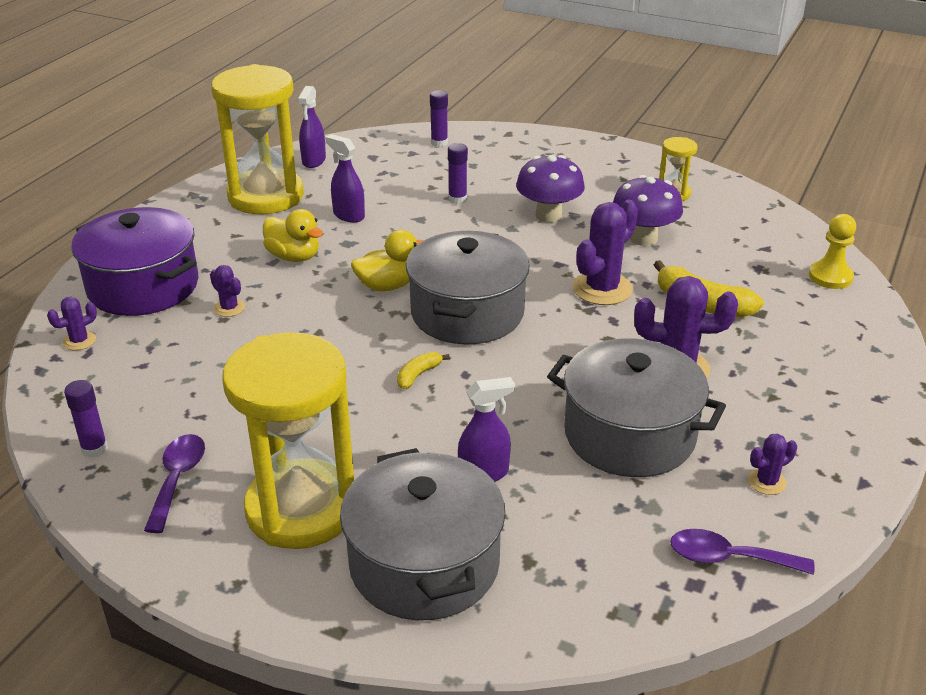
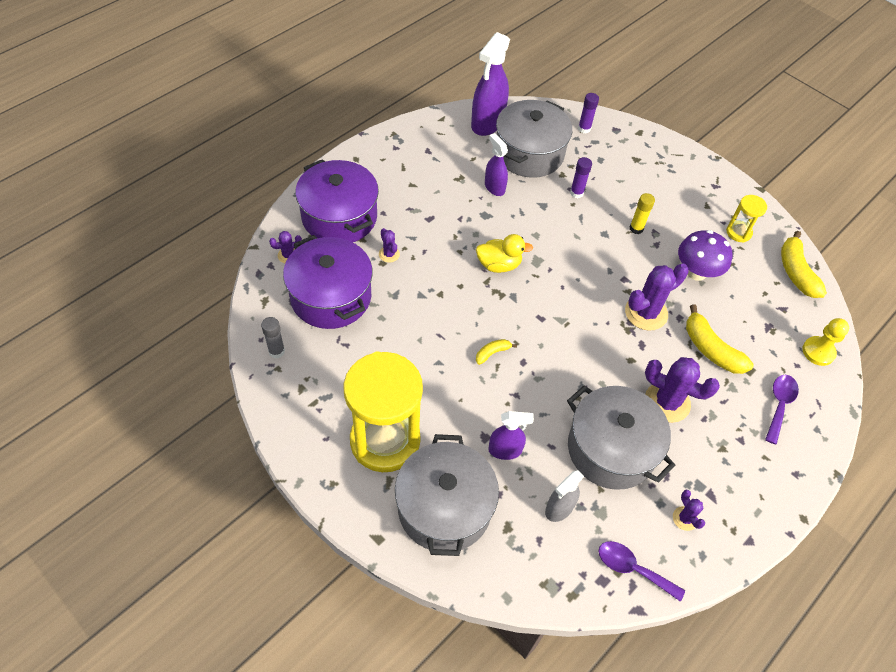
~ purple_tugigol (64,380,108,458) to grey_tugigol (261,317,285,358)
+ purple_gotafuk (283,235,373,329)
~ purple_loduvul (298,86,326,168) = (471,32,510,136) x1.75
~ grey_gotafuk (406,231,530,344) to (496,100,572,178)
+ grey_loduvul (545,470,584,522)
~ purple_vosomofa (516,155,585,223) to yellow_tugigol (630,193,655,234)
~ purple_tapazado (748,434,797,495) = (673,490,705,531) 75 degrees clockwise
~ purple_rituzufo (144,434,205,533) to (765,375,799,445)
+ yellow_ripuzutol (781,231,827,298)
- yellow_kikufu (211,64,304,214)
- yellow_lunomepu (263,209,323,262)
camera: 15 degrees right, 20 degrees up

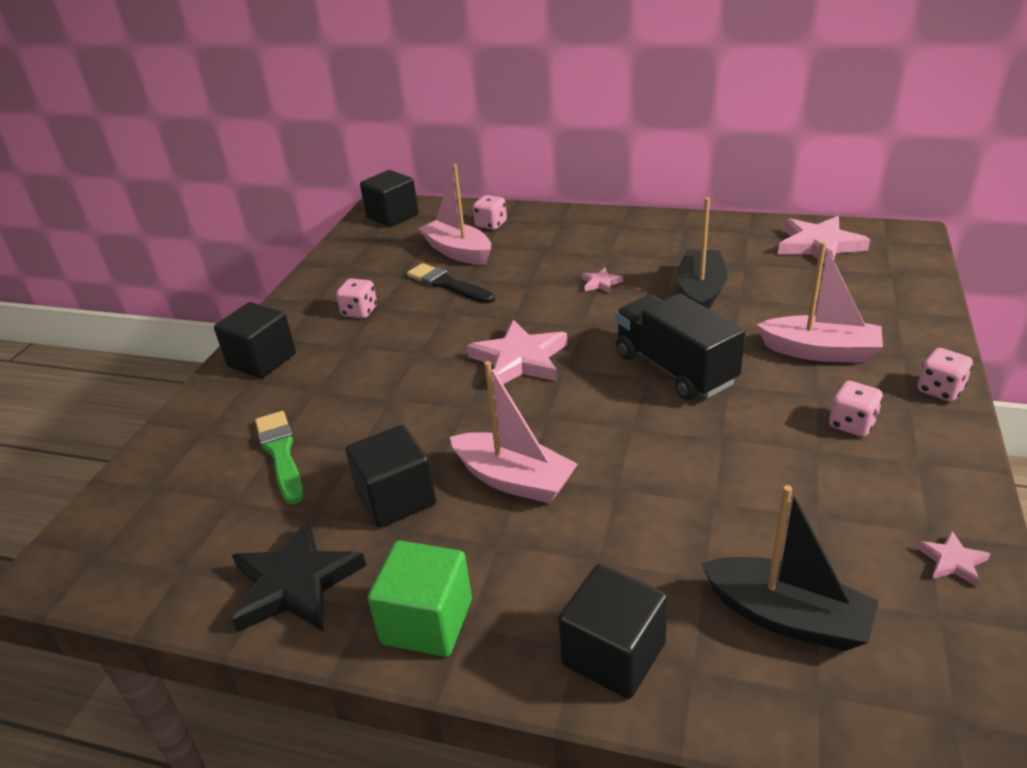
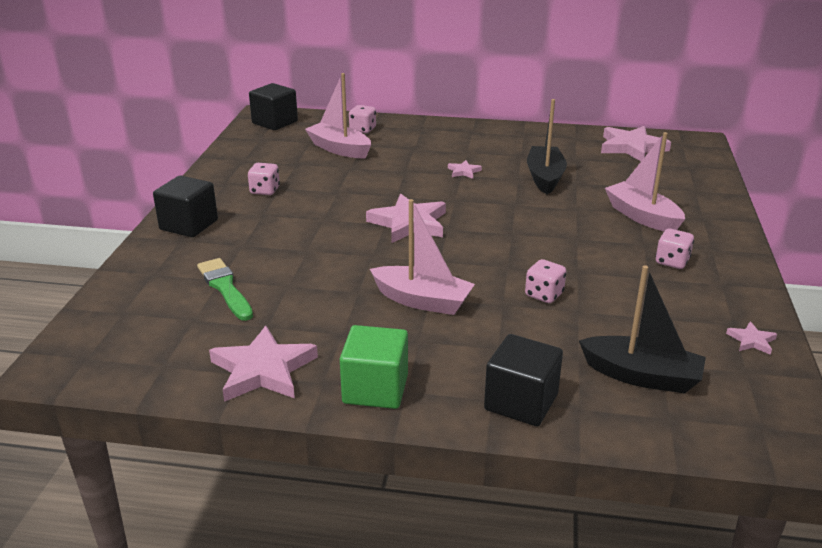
~ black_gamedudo (232,519,366,632) to pink_gamedudo (209,326,318,402)
~ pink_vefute (917,348,973,402) to (525,259,566,303)
~ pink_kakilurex (757,242,883,363) = (605,132,685,231) 135 degrees counterclockwise
- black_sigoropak (345,425,436,528)
- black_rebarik (407,263,495,304)
- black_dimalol (615,293,745,400)
camera: 10 degrees left, 5 degrees down

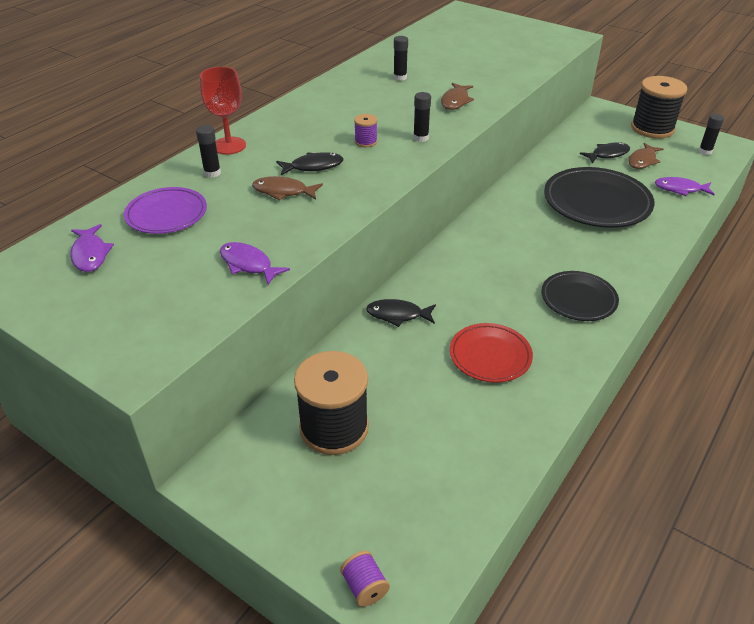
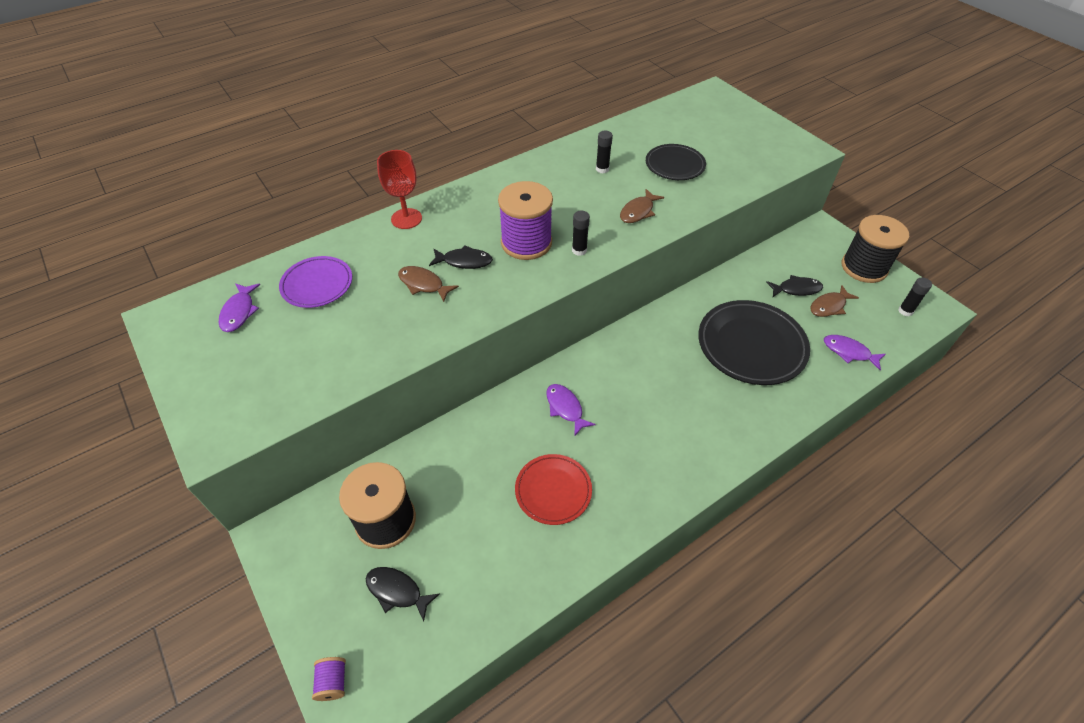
~ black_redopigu (366,299,436,327) to (366,567,440,621)
~ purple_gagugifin (354,114,377,147) = (498,181,553,260) x2.34
~ purple_redopigu (220,242,290,285) to (546,384,596,436)
~ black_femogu (541,271,619,321) to (646,144,706,180)
- black_tugigol (196,125,221,178)
camera: 20 degrees right, 10 degrees up

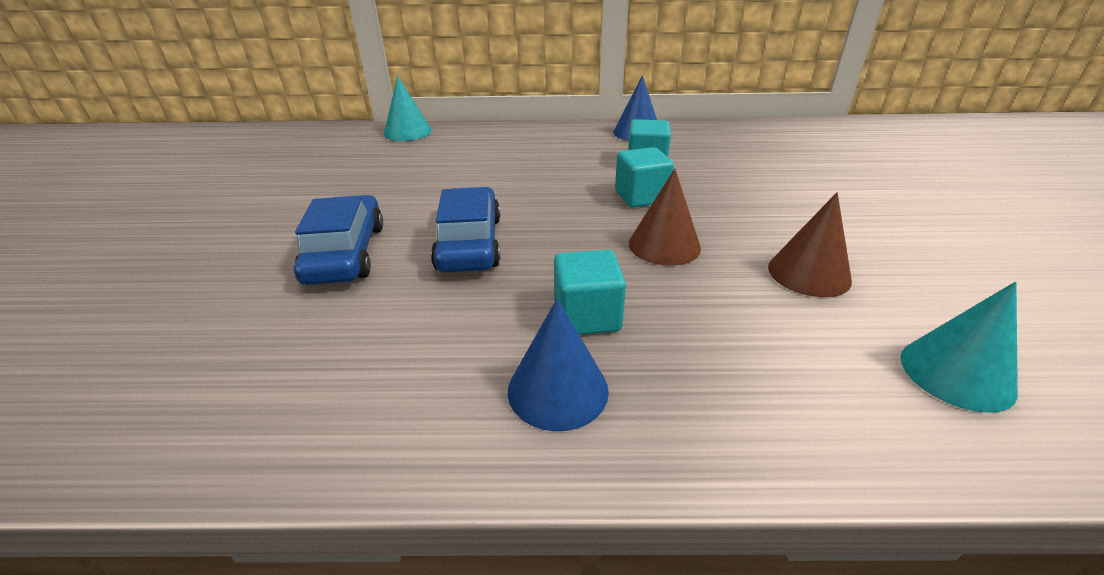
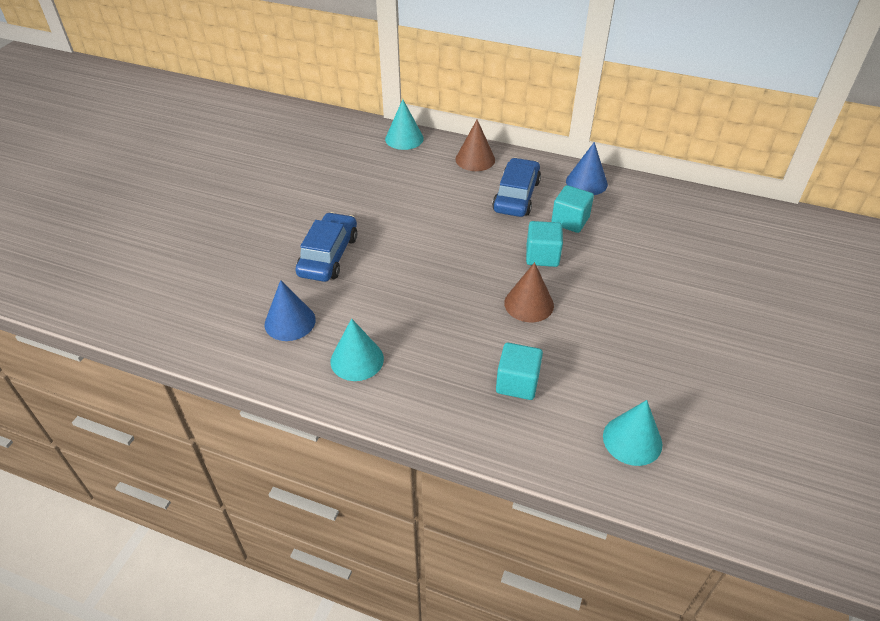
~ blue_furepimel (508,298,609,431) to (265,280,316,341)
+ turquoise_furepimel (331,318,384,381)
~ brown_furepimel (768,192,852,297) to (455,120,495,171)
~ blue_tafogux (431,187,501,273) to (492,158,541,217)
~ turquoise_sigoropak (554,250,626,335) to (496,343,543,400)
camera: 20 degrees right, 10 degrees up

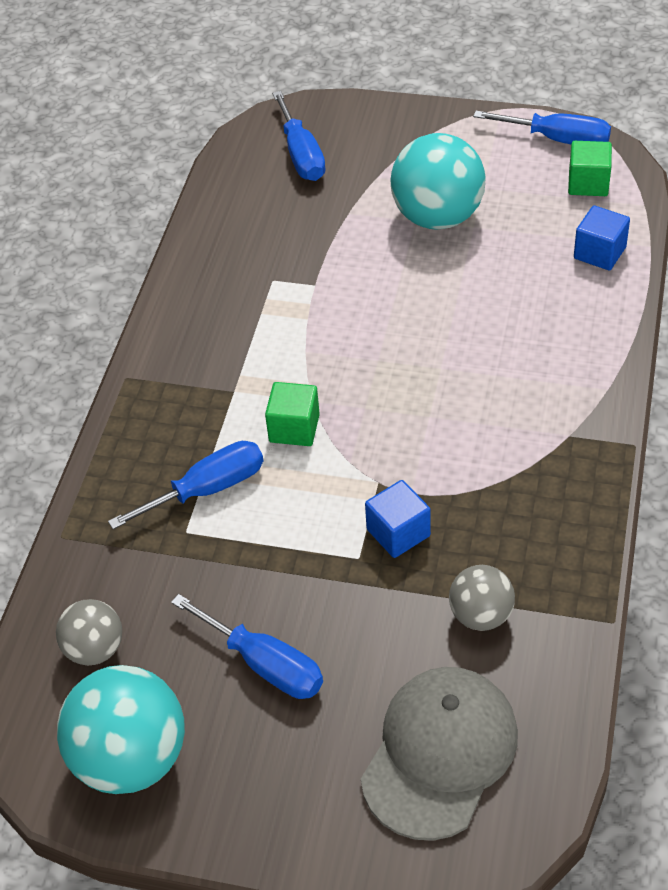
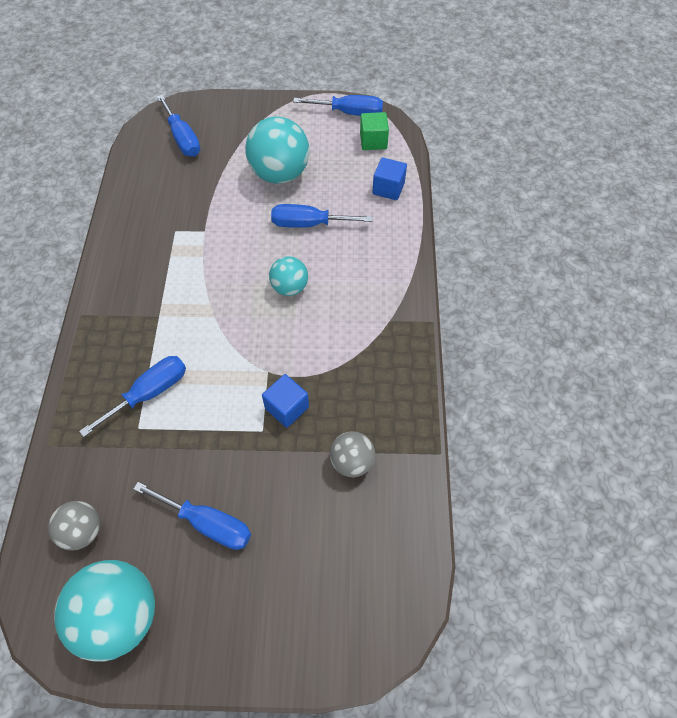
+ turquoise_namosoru (269,256,308,296)
+ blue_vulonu (271,204,373,228)
- green_sigoropak (265,382,320,446)
- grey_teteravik (361,667,518,841)
camera: 15 degrees left, 10 degrees up

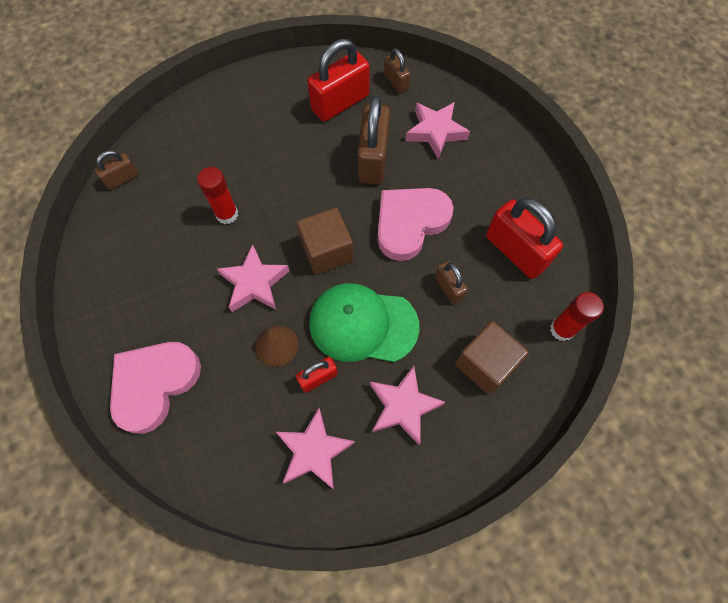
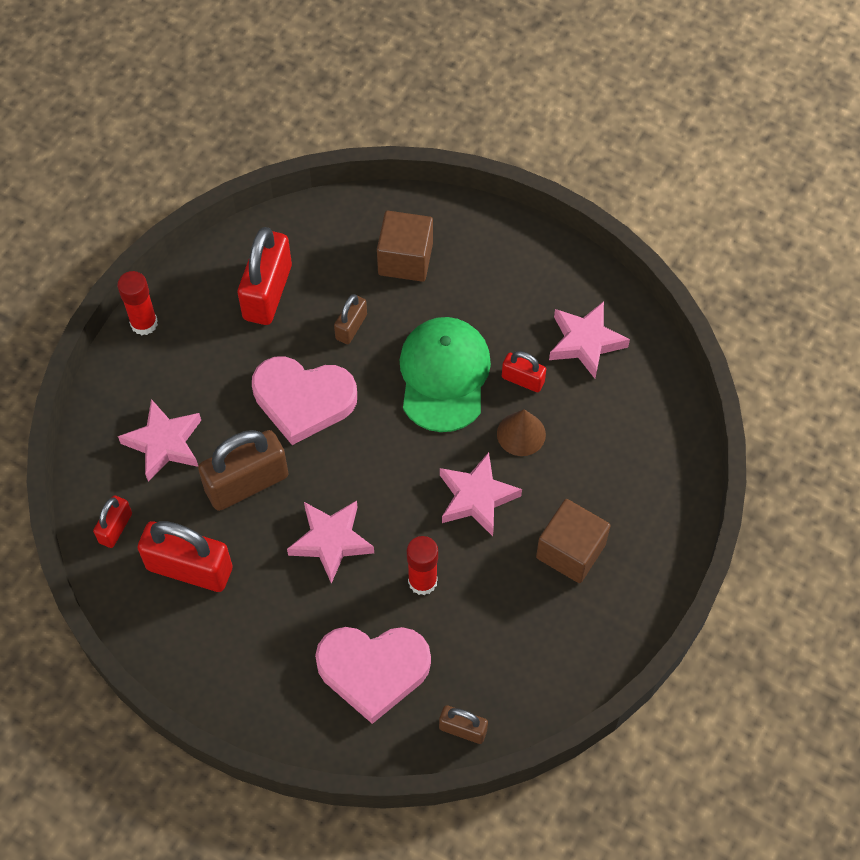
~ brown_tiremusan (384,49,410,93) to red_tiremusan (93,495,132,548)
~ red_tugigol (550,292,604,341) to (117,271,158,335)
~ pink_gamedudo (370,366,445,445) to (287,501,374,584)
~ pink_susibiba (110,342,201,434) to (315,627,431,724)
~ green_teteravik (309,283,420,362) = (400,317,491,432) 150 degrees counterclockwise
~ brown_sigoropak (297,208,354,275) to (536,499,611,583)
camera: 125 degrees left, 5 degrees down

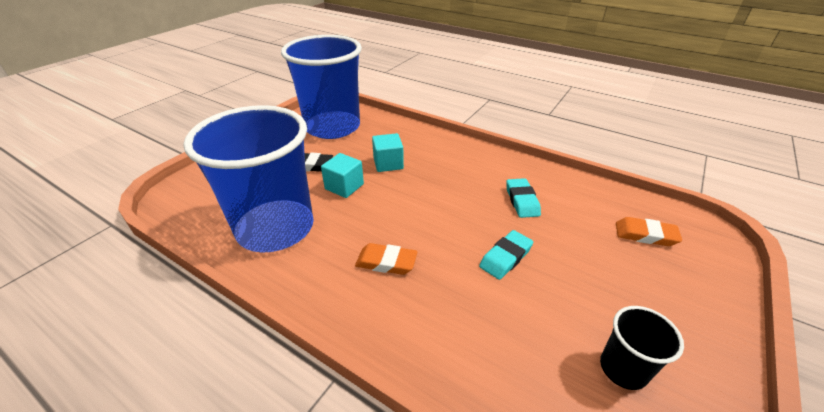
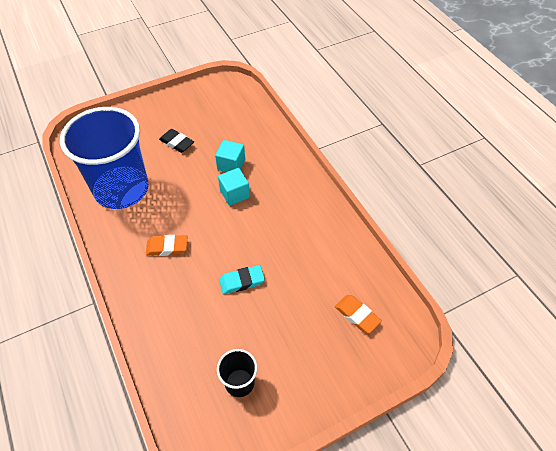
~ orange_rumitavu (355,243,417,275) = (146,235,188,256) 45 degrees counterclockwise
~ turquoise_sigoropak (321,153,364,198) to (218,168,250,206)
- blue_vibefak (281,35,362,139)
- turquoise_rumitavu (506,178,541,218)
camera: 30 degrees right, 15 degrees up

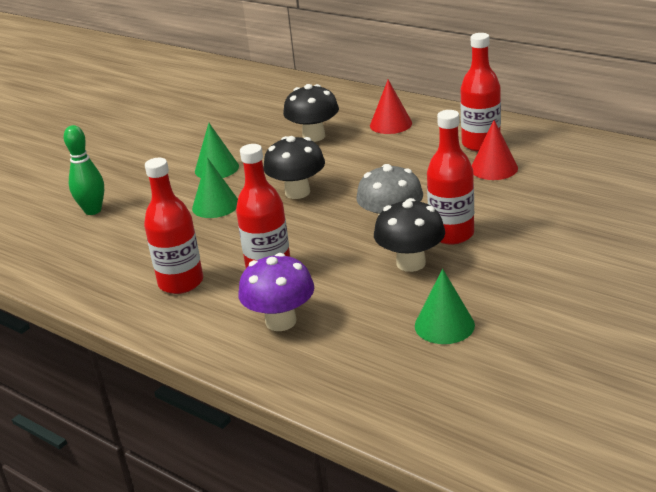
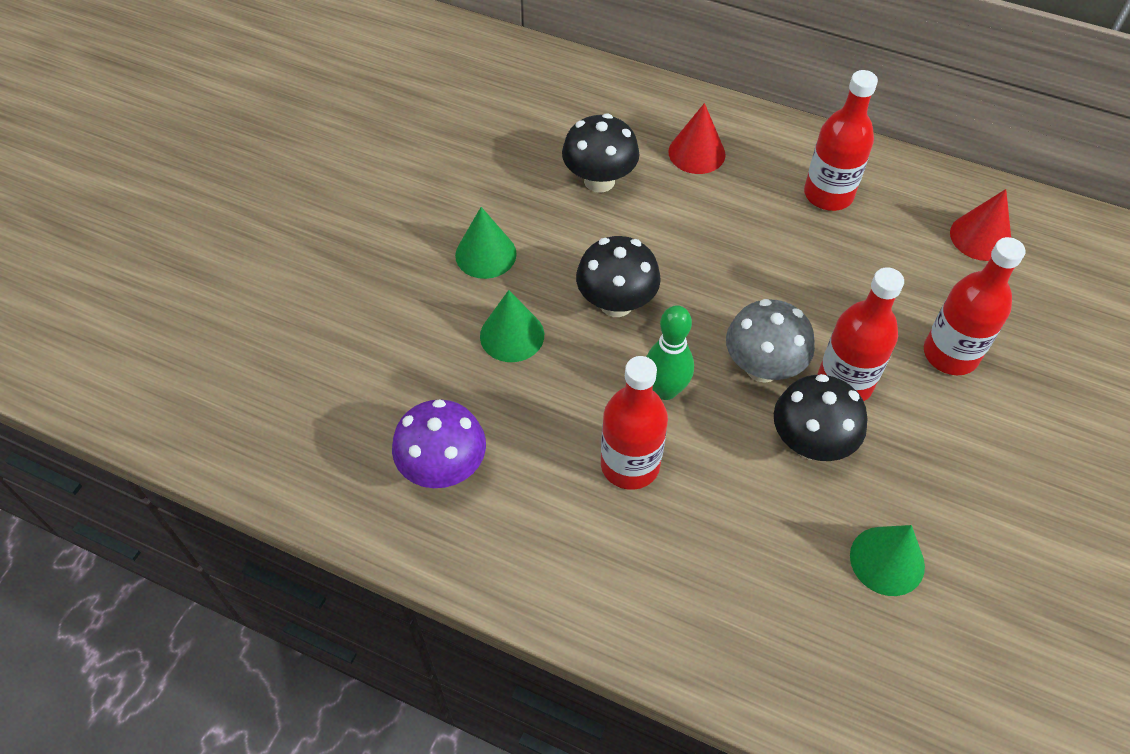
~ purple_vosomofa (238,253,314,331) to (392,399,486,488)
~ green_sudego (64,125,104,215) to (646,305,694,400)
~ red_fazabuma (144,158,203,294) to (924,237,1025,375)
~ red_furepimel (472,120,518,180) to (950,189,1011,261)
camera: 15 degrees left, 25 degrees up

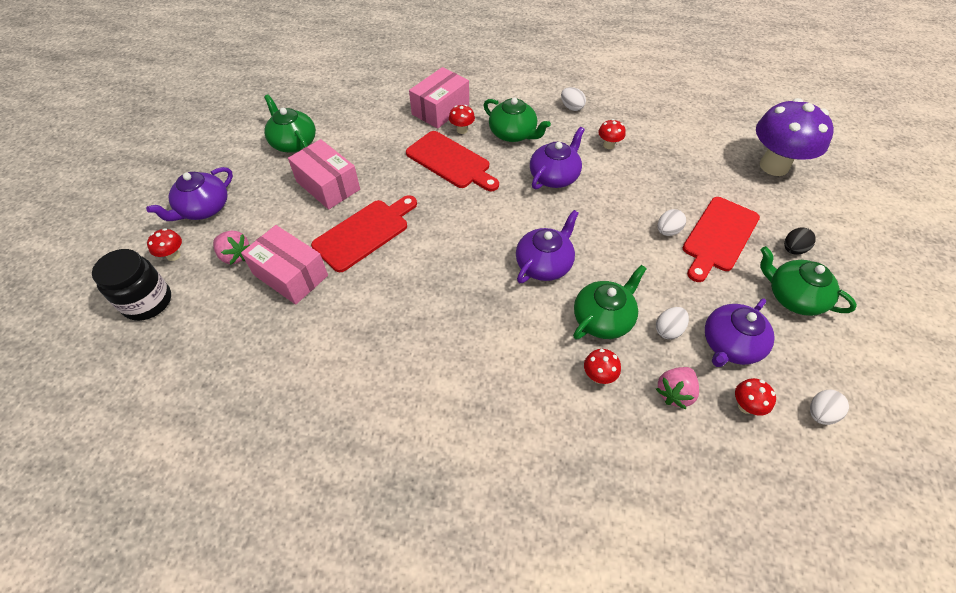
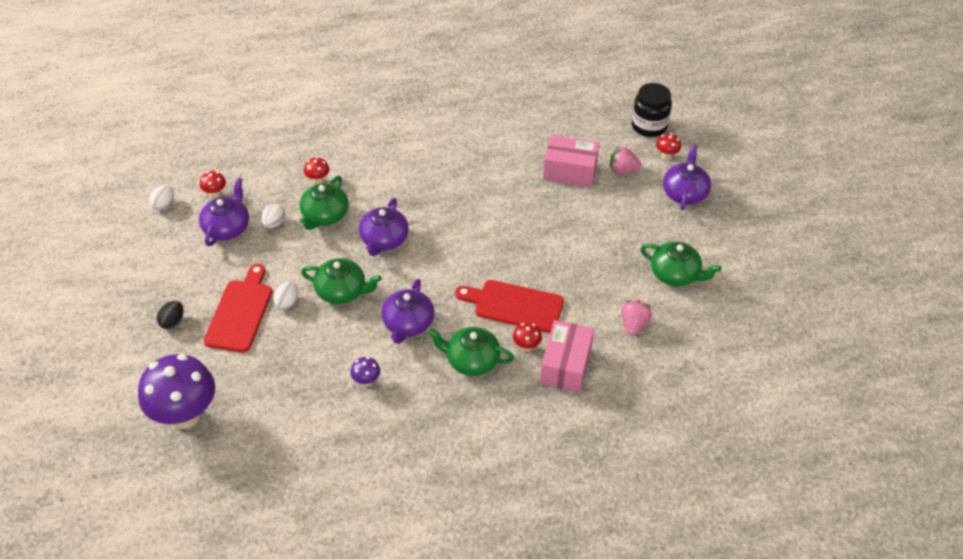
~ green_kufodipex (760,246,857,316) to (301,258,382,304)
~ red_vosomofa (598,119,626,149) to purple_vosomofa (350,357,380,387)
~ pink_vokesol (656,367,699,409) to (621,300,652,336)
- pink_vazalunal (288,139,360,210)
- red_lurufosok (311,195,417,272)
- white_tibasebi (561,87,586,111)
camera: 155 degrees right, 5 degrees down

